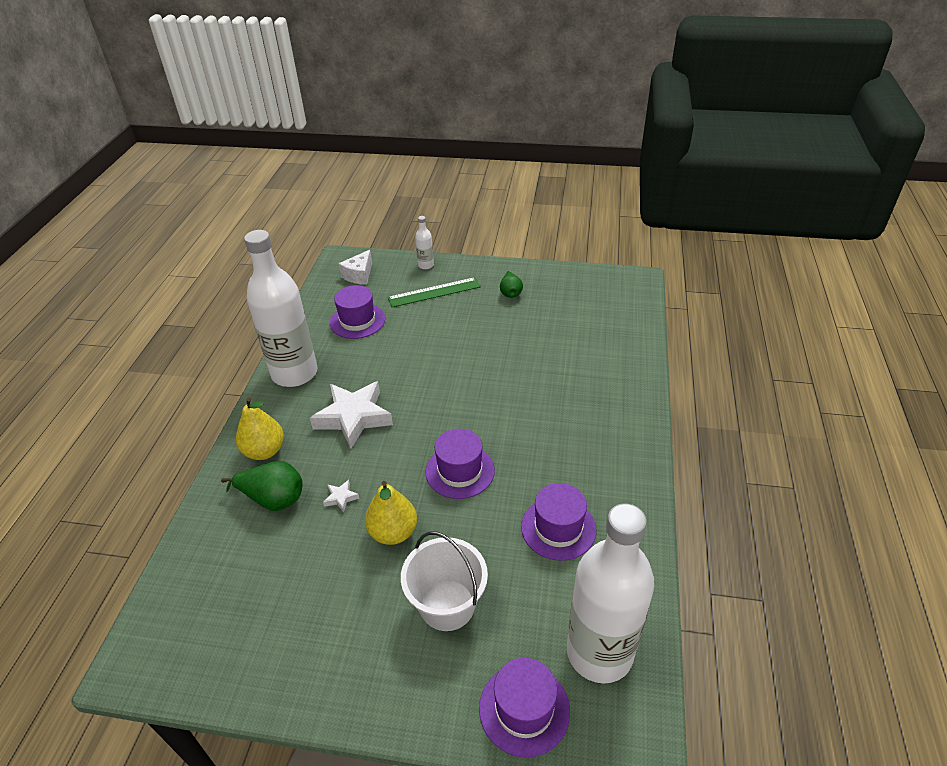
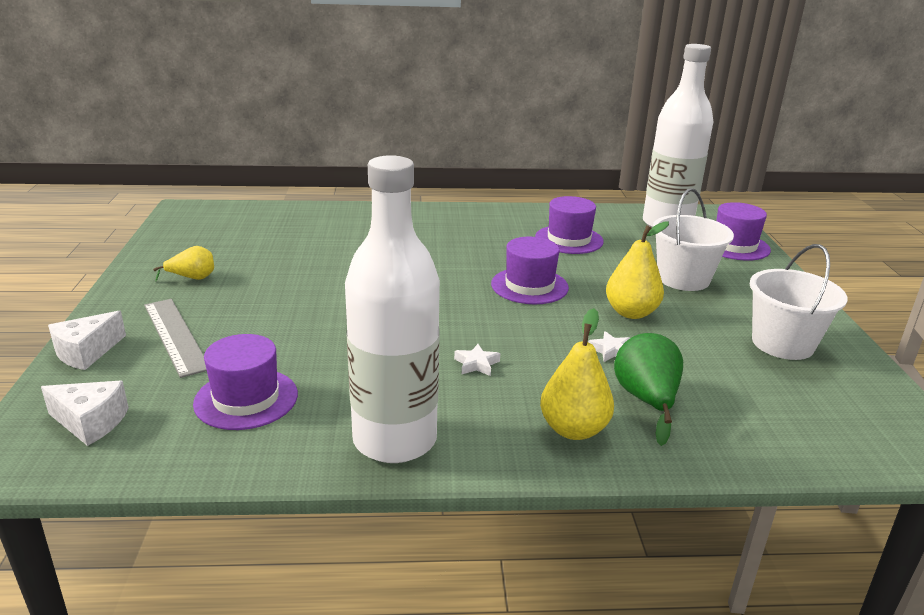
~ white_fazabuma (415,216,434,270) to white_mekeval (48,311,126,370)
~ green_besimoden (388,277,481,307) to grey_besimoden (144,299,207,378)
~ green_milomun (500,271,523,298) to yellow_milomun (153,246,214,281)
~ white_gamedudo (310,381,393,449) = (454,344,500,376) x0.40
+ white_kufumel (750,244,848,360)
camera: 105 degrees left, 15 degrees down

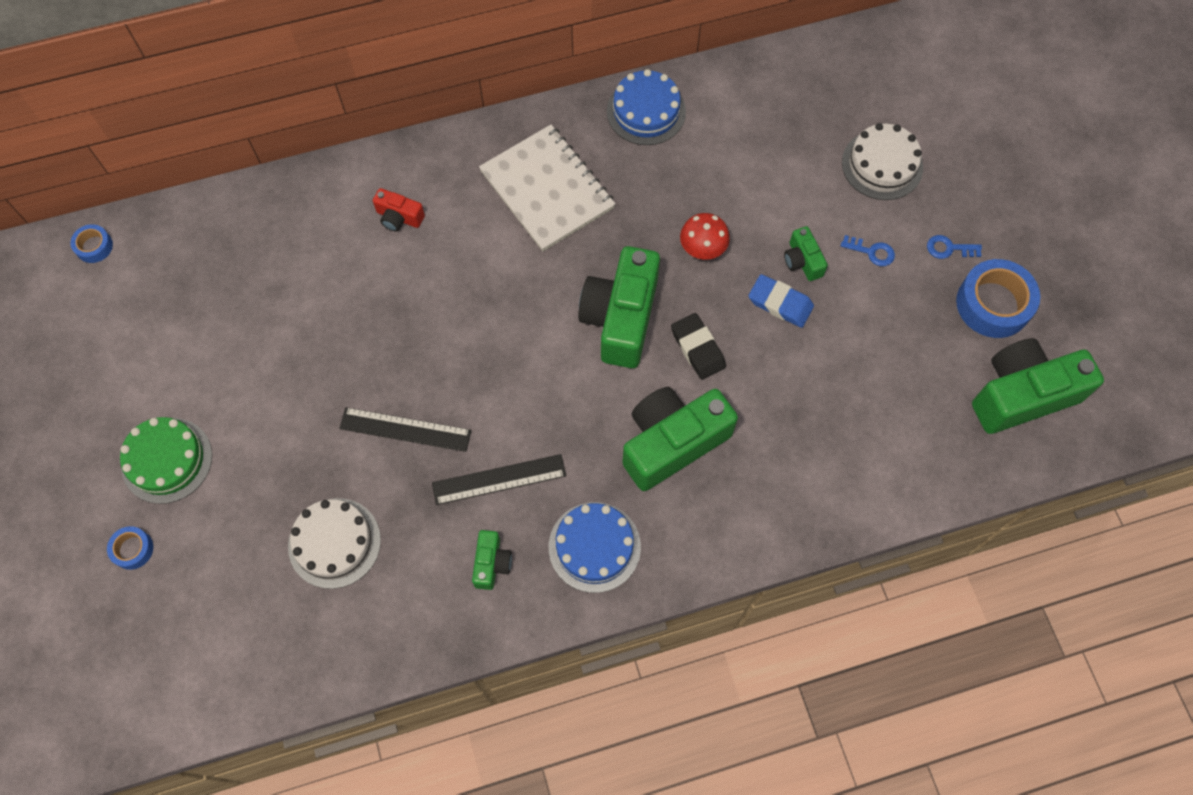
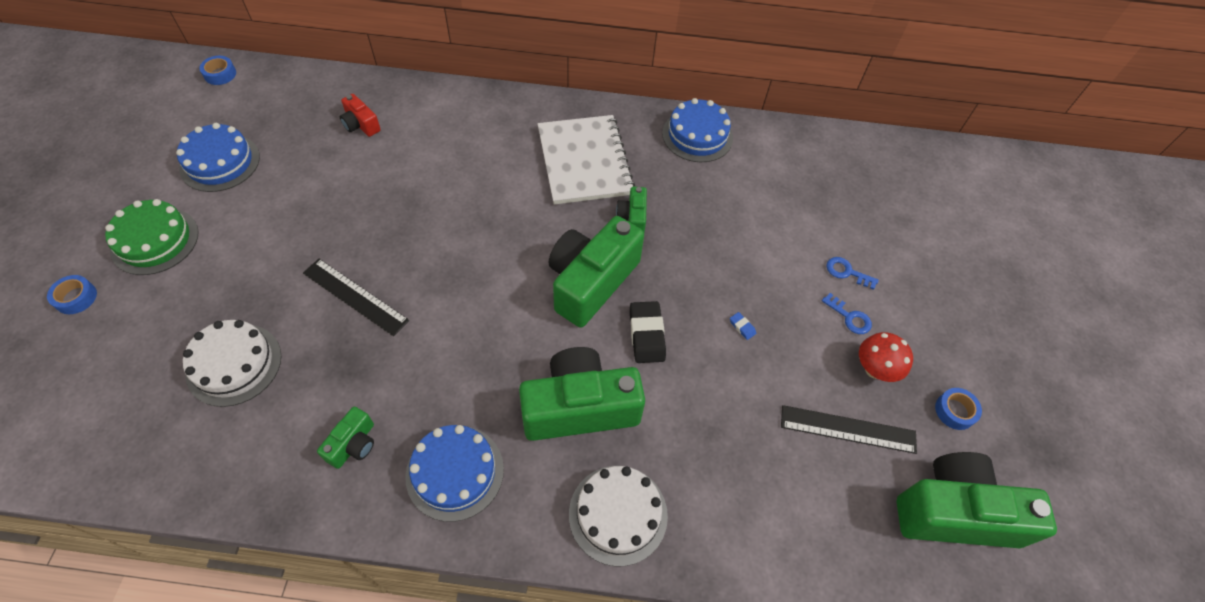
+ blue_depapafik (176,123,260,192)
~ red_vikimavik (373,188,425,232) to (340,94,381,137)
~ white_depapafik (842,123,923,200) to (569,466,668,566)
~ green_vikimavik (784,226,828,281) to (616,187,647,232)
~ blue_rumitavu (748,274,814,328) = (730,312,756,340) x0.45
~ black_besimoden (432,454,566,505) to (781,405,917,454)
~ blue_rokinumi (927,235,982,259) to (826,257,879,290)
~ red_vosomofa (680,213,730,260) to (859,332,913,382)
~ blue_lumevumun (956,259,1040,338) = (935,388,982,430) x0.50
camera: 20 degrees right, 10 degrees down

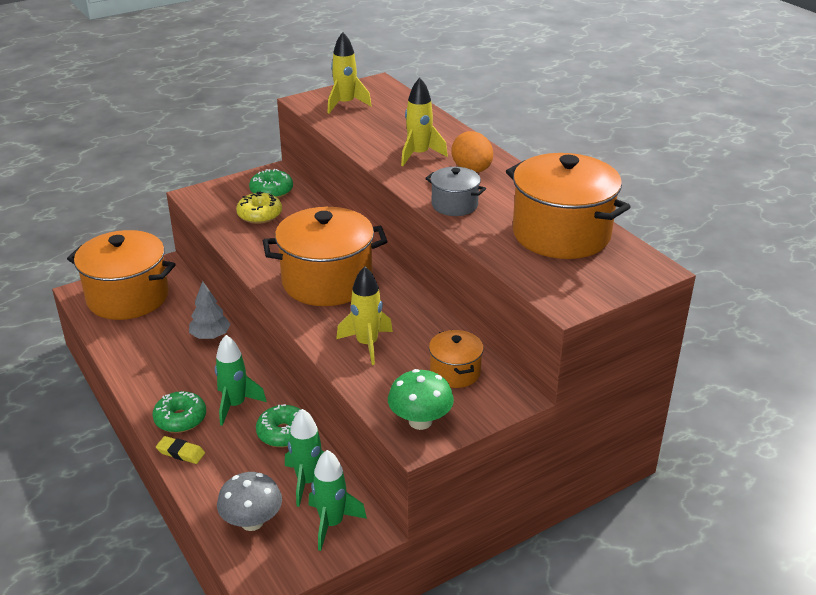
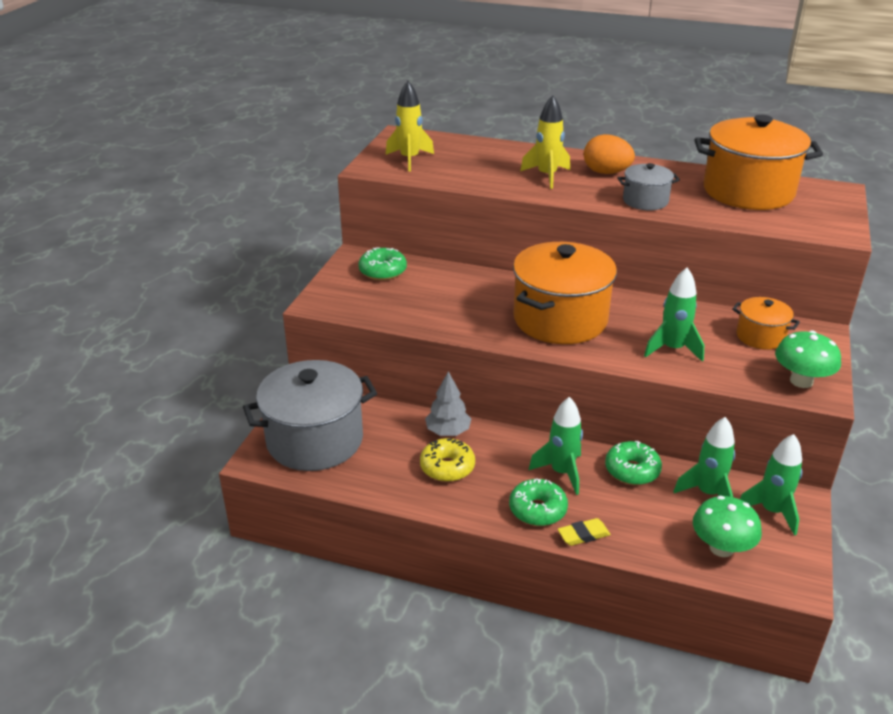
~ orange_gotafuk (67,230,176,320) to grey_gotafuk (243,360,377,471)
~ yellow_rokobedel (236,191,282,224) to (420,438,475,482)
~ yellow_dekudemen (336,266,393,365) to green_dekudemen (644,268,704,362)
~ grey_vosomofa (217,472,282,531) to green_vosomofa (693,496,762,557)
camera: 40 degrees left, 0 degrees up

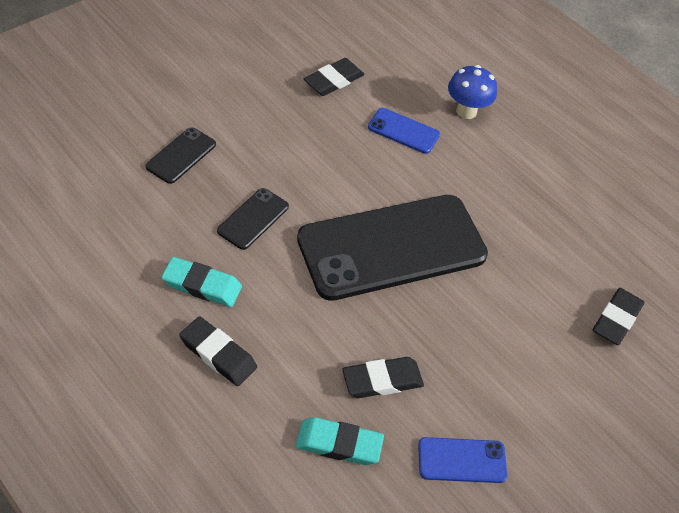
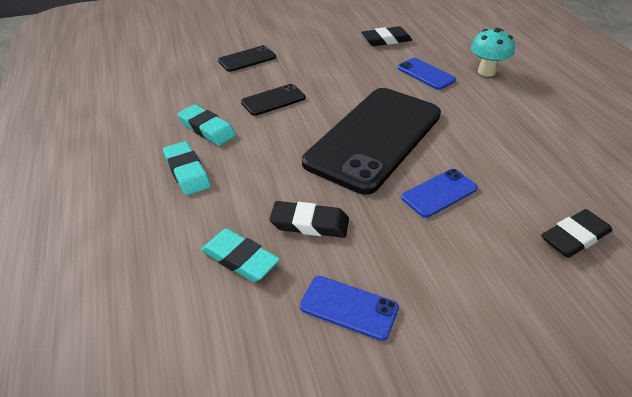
~ black_rumitavu (179,316,257,386) to turquoise_rumitavu (163,141,211,195)
~ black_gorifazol (297,195,488,301) = (302,88,441,195) 60 degrees counterclockwise
+ blue_gorifazol (401,169,478,218)
~ blue_vosomofa (448,65,497,119) to turquoise_vosomofa (471,28,515,77)
camera: 30 degrees right, 10 degrees down

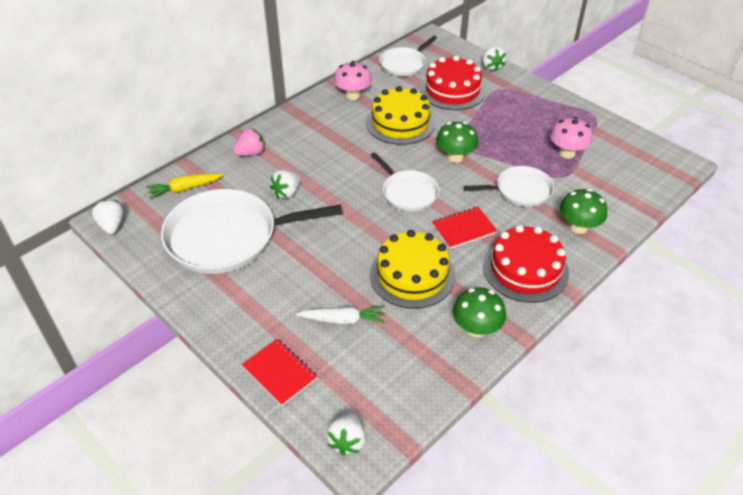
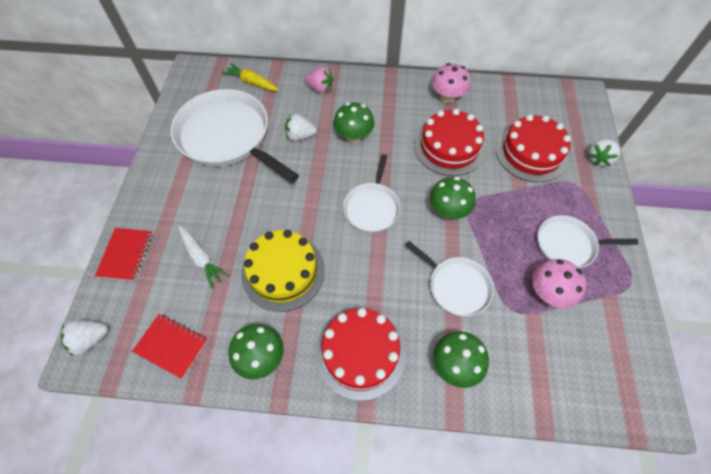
~ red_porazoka (432,207,497,249) to (132,314,208,379)
+ green_vosomofa (333,102,374,143)
~ yellow_depapafik (366,86,435,145) to red_depapafik (414,109,485,176)
~ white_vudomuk (379,36,437,76) to (537,215,638,268)
- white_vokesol (92,199,124,234)
camera: 50 degrees right, 15 degrees up

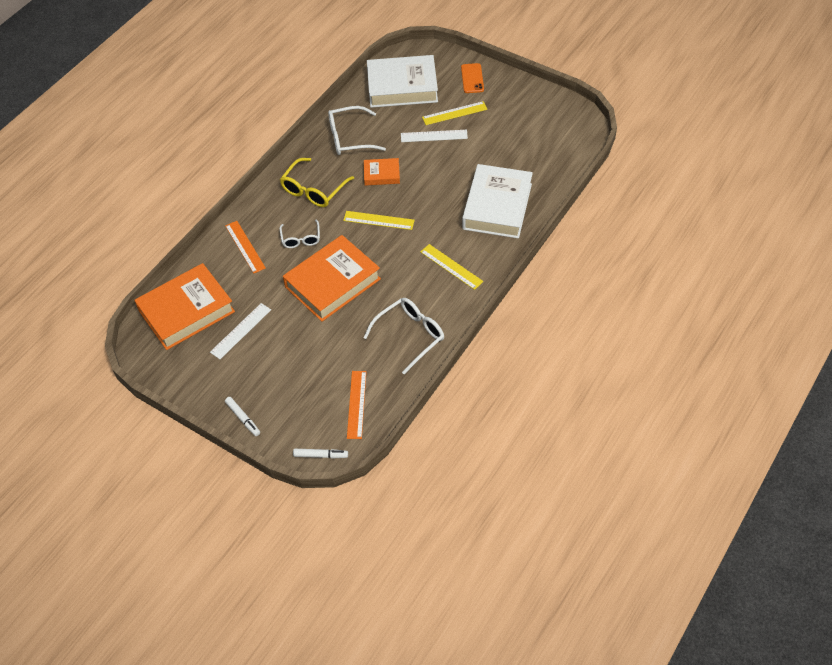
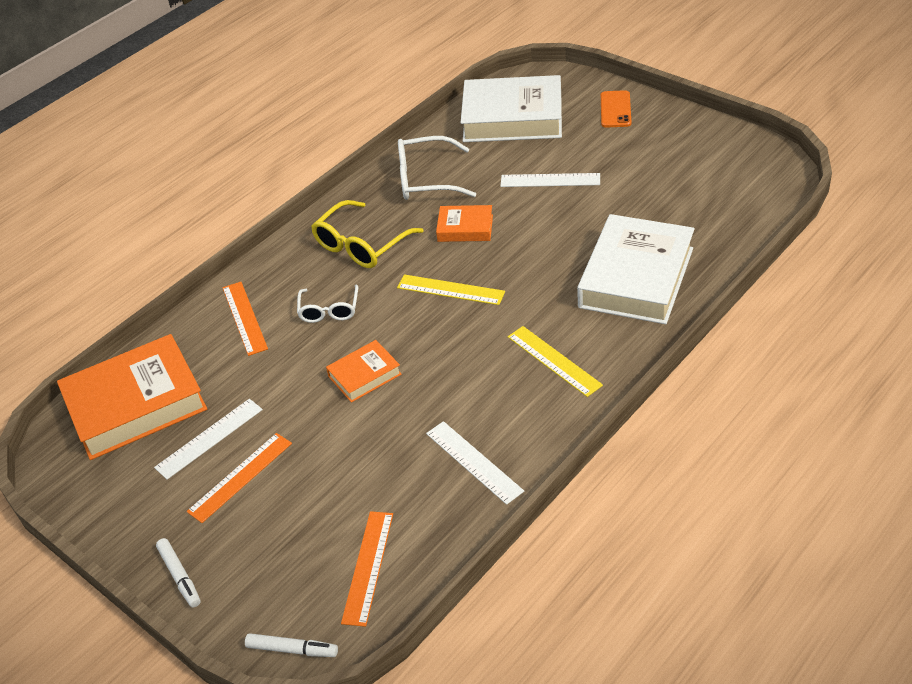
+ orange_besimoden (187,433,292,523)
~ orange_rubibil (283,235,381,322) = (326,340,402,403) x0.49
~ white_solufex (363,298,444,374) to white_besimoden (426,421,524,505)
- yellow_besimoden (422,101,488,125)
camera: 10 degrees right, 10 degrees down

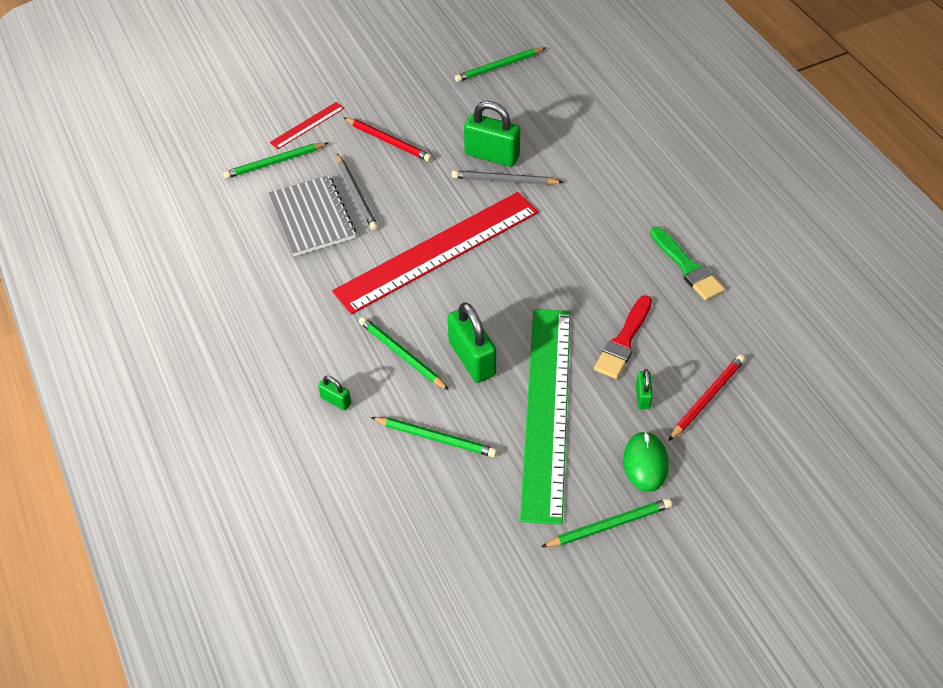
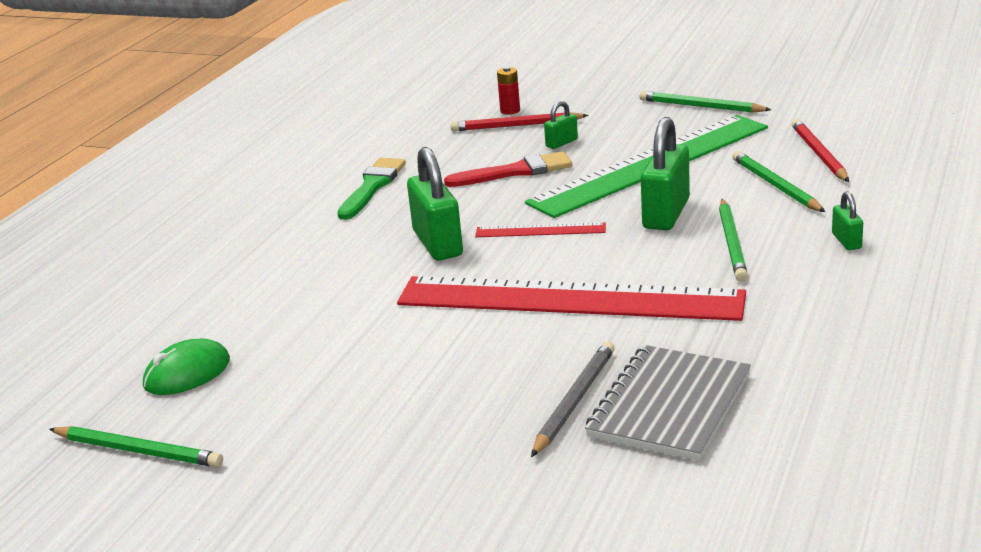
~ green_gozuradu (623,431,669,492) to (143,338,230,395)
~ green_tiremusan (464,101,521,167) to (407,147,463,261)
~ red_besimoden (270,102,345,149) to (475,222,606,237)
+ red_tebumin (497,66,520,115)
~ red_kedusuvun (343,117,432,162) to (792,119,849,182)
- green_kedusuvun (223,142,328,179)
- grey_kedusuvun (452,170,563,185)
camera: 130 degrees left, 25 degrees down

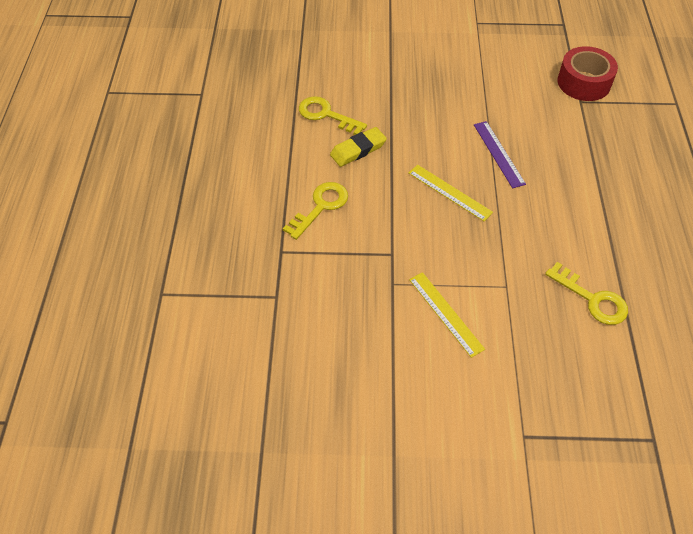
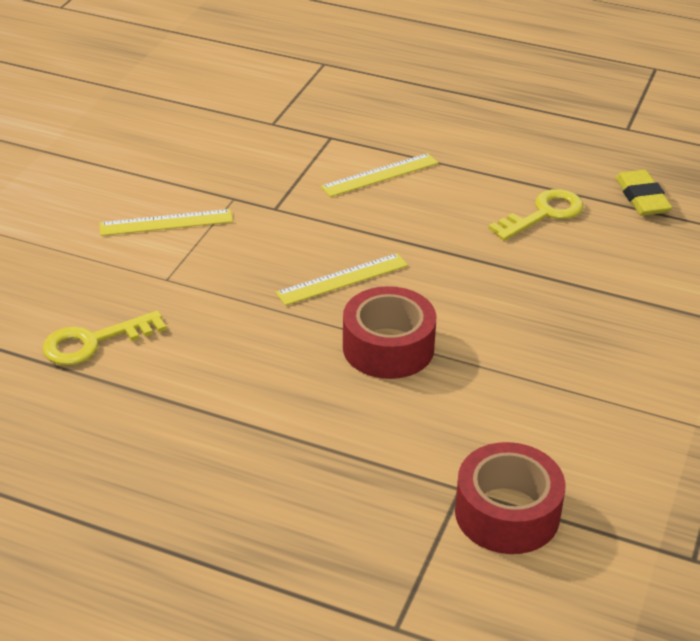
~ yellow_rokinumi (283,182,348,240) to yellow_besimoden (320,153,438,197)
~ purple_besimoden (474,121,526,188) to red_lumevumun (343,286,436,379)
~ yellow_rumitavu (330,127,387,167) to (615,170,672,216)
camera: 110 degrees right, 15 degrees down

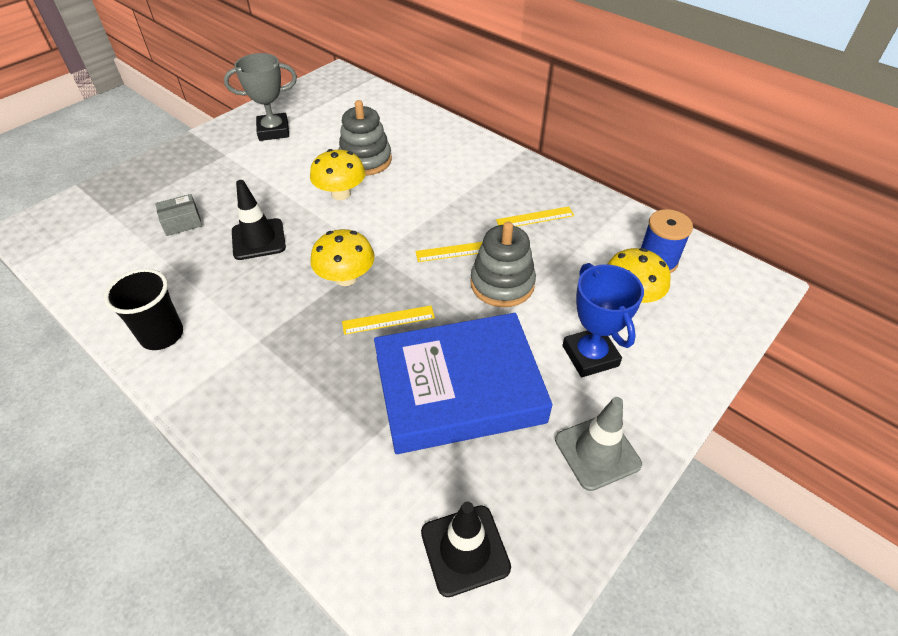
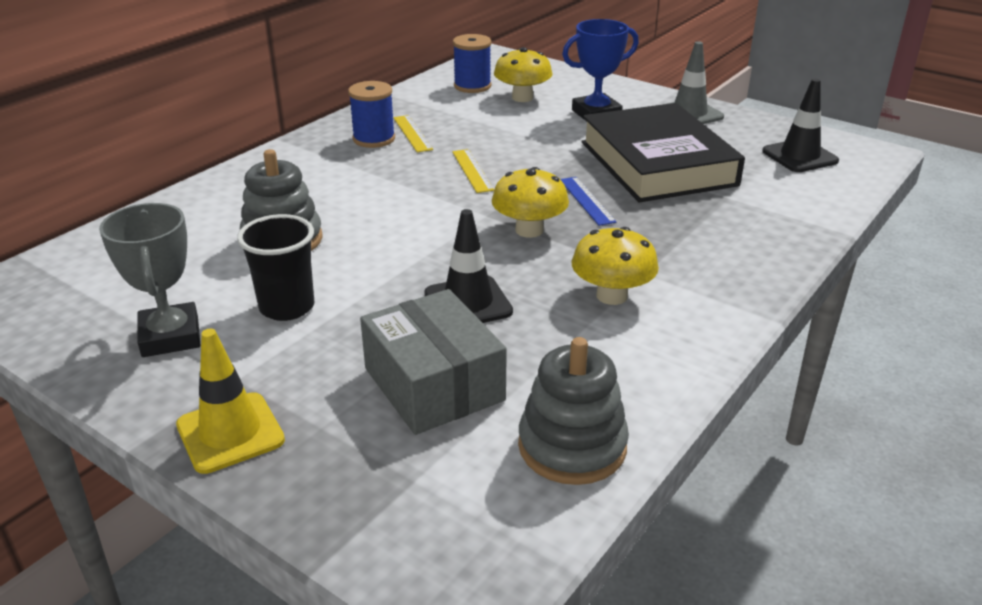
+ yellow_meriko (176,329,285,474)
~ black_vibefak (104,269,183,350) to (237,214,314,321)
+ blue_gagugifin (348,81,395,148)
~ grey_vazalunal (155,194,202,236) = (360,289,507,435) x1.96
~ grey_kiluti (470,222,536,307) to (518,337,629,485)
~ yellow_besimoden (342,306,435,335) to blue_besimoden (560,177,616,226)
~ yellow_vosomofa (310,149,366,200) to (572,227,659,305)
~ blue_rubibil (374,313,553,454) to black_rubibil (581,103,745,202)
camera: 95 degrees left, 15 degrees down

